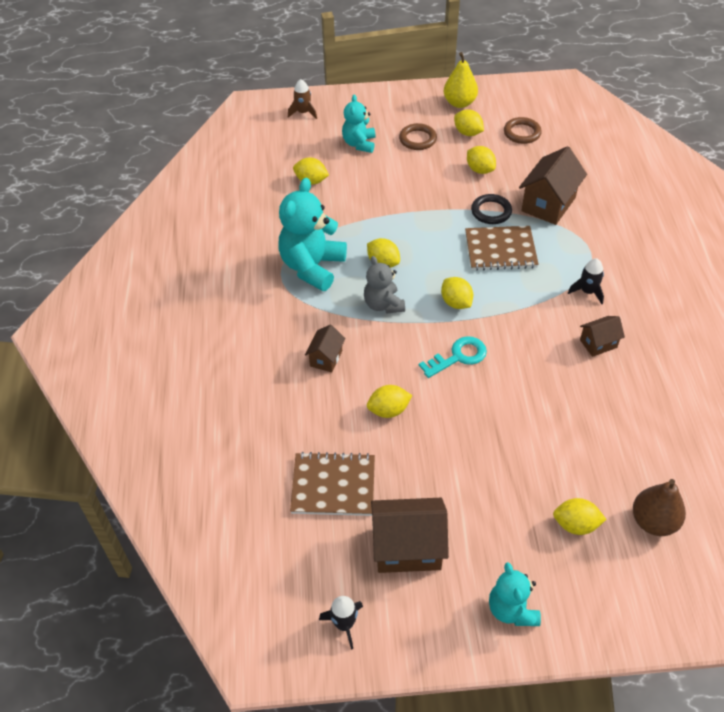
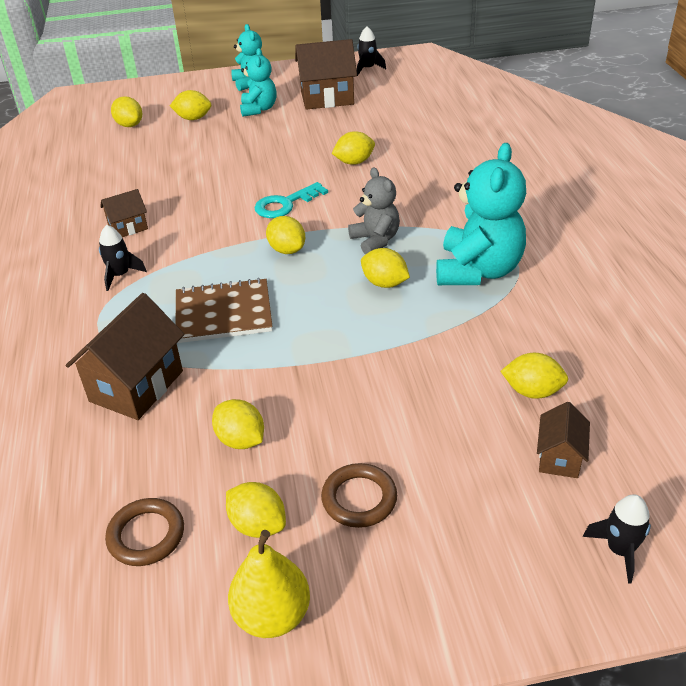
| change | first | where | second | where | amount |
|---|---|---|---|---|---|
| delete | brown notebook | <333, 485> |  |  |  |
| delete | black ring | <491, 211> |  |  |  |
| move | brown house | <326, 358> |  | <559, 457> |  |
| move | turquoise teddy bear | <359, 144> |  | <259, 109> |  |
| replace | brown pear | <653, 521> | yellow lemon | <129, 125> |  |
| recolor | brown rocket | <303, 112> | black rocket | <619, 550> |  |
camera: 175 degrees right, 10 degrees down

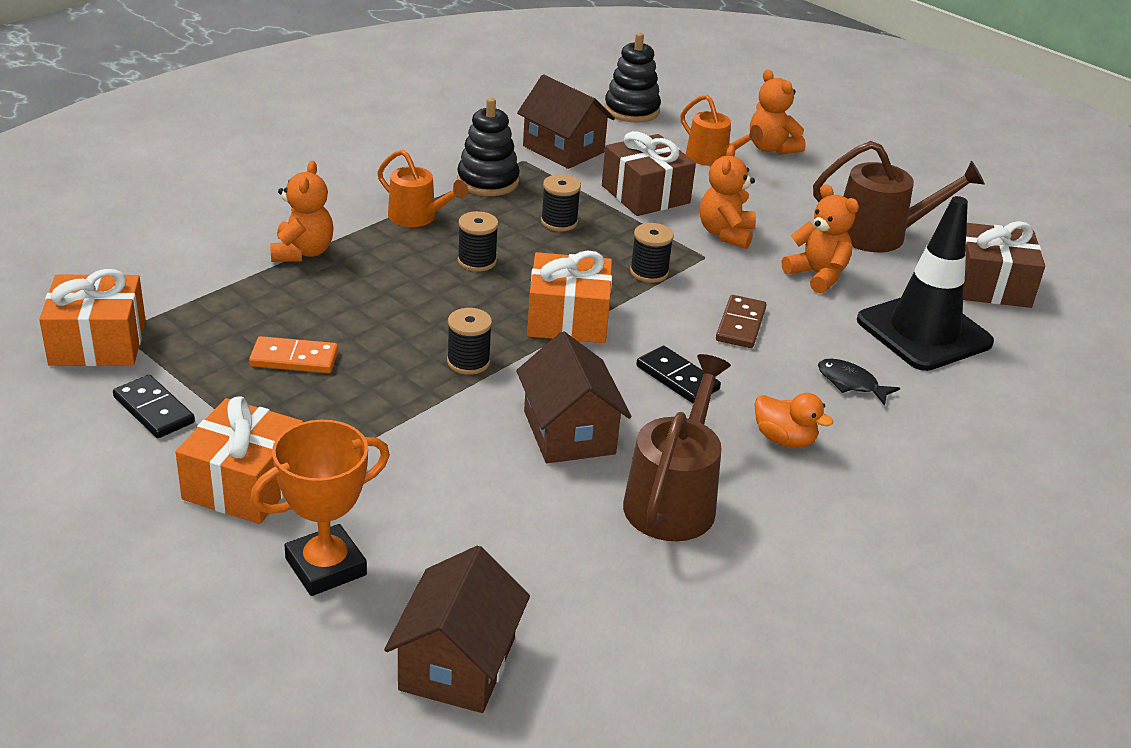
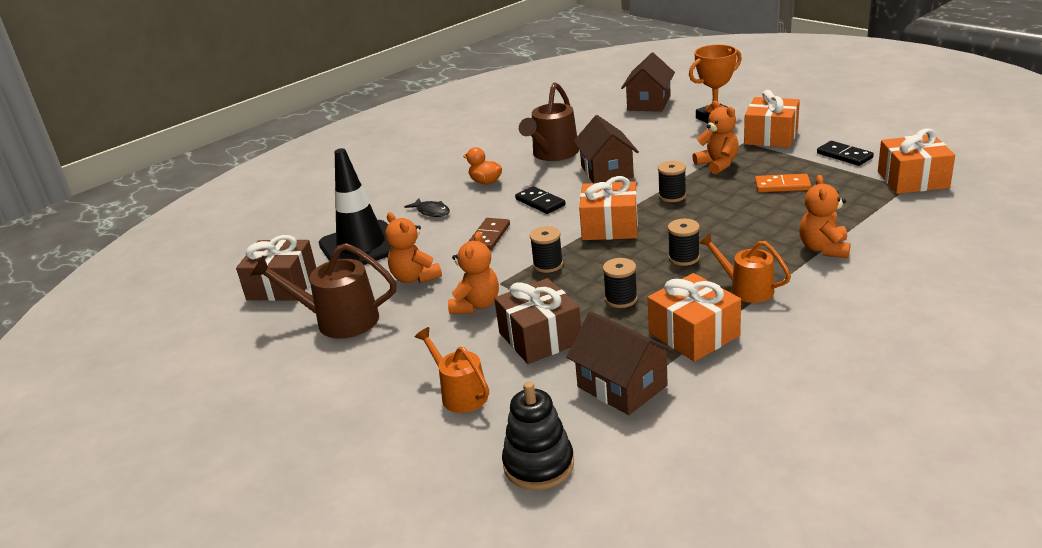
| change | first | where | second | where | amount |
|---|---|---|---|---|---|
| move | orange teddy bear | <771, 148> |  | <717, 164> |  |
| replace | black stacking toy | <488, 181> | orange gift | <694, 334> |  |
camera: 170 degrees left, 5 degrees down

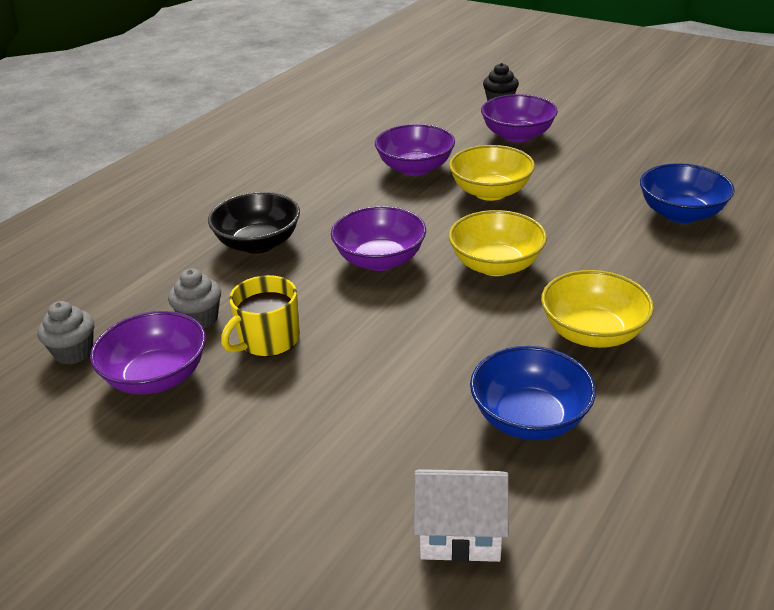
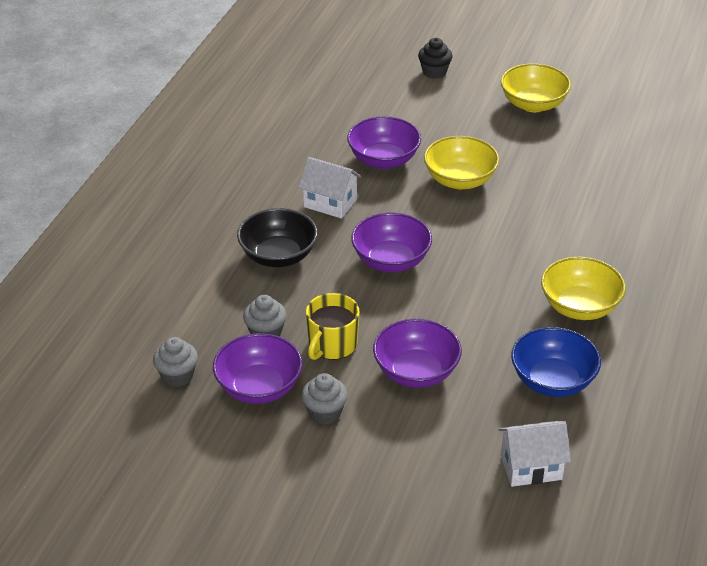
| change | first | where | second | where | amount |
|---|---|---|---|---|---|
| delete | blue bowl | <680, 214> |  |  |  |
| insert |  |  | white house | <330, 203> |  |
| insert |  |  | grey cupcake | <324, 413> |  |
| move | yellow bowl | <496, 265> |  | <533, 104> |  |
| move | purple bowl | <517, 135> |  | <416, 372> |  |
camera: 15 degrees left, 5 degrees up

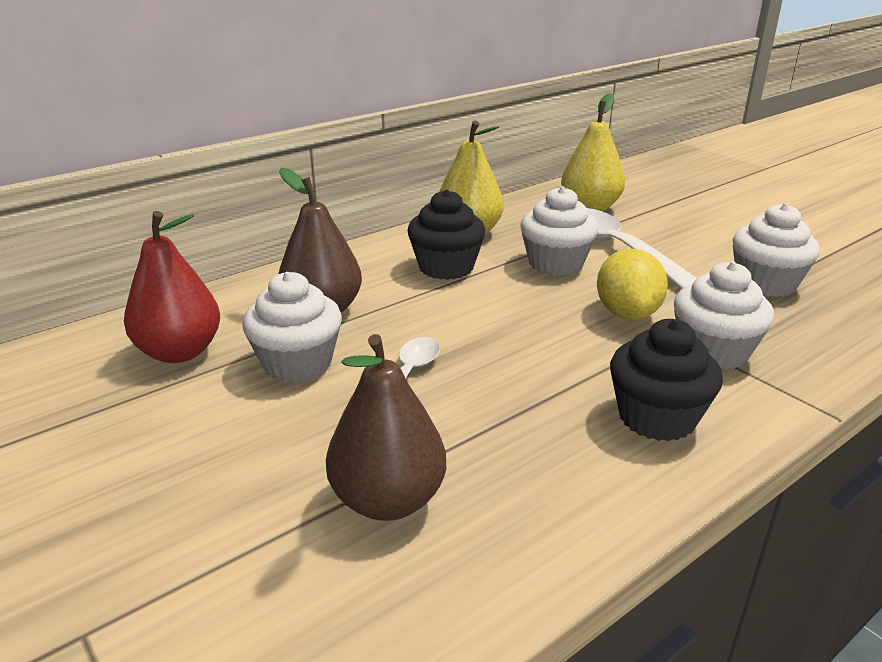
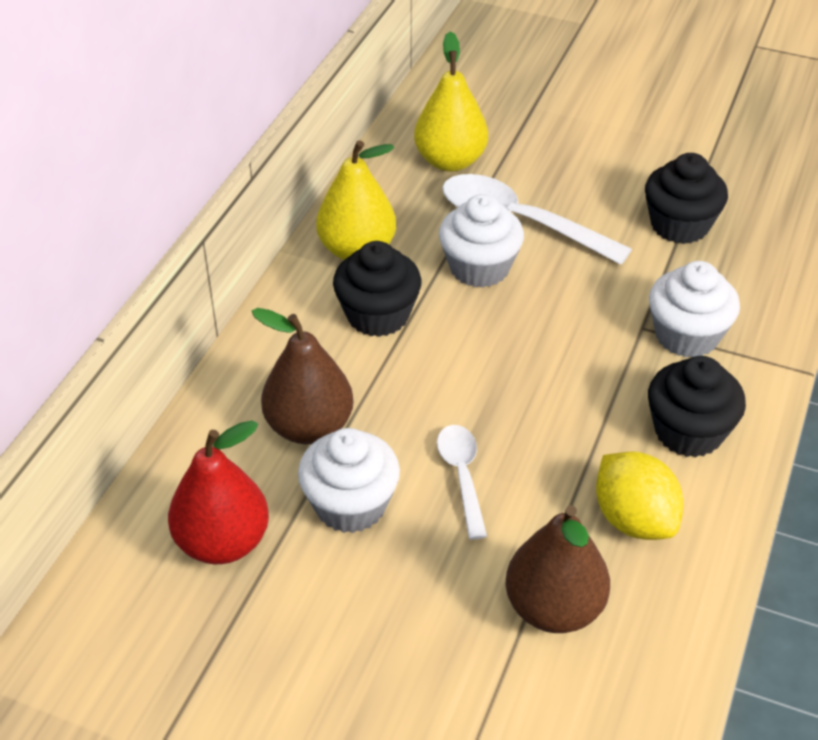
| change | first | where | second | where | amount |
|---|---|---|---|---|---|
| move | yellow lemon | <627, 313> |  | <634, 519> |  |
| recolor | white cupcake | <765, 283> | black cupcake | <679, 225> |  |
camera: 30 degrees left, 15 degrees up

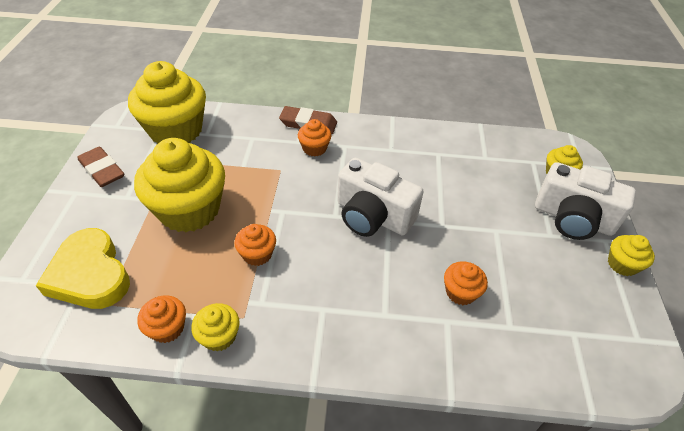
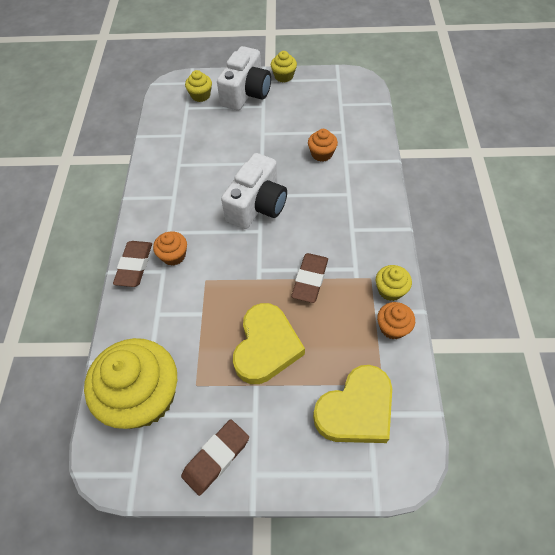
| change | first | where | second | where | amount |
|---|---|---|---|---|---|
| replace | yellow cupcake | <189, 210> | yellow heart | <266, 346> |  |
| replace | orange cupcake | <257, 254> | brown eraser | <310, 280> |  |
camera: 90 degrees left, 10 degrees up

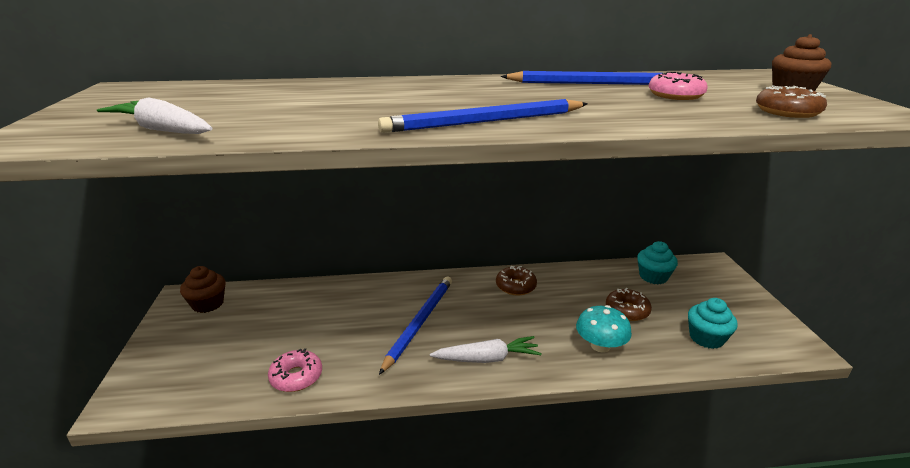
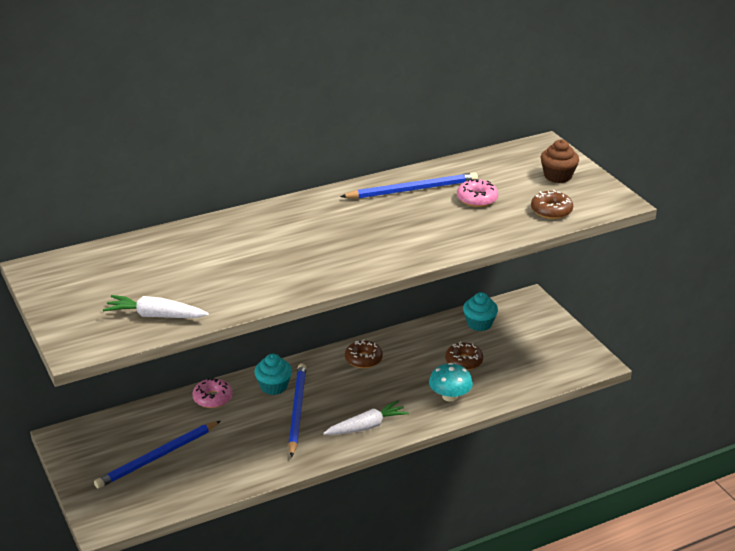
| change | first | where | second | where | amount |
|---|---|---|---|---|---|
| delete | brown cupcake | <208, 304> |  |  |  |
| move | pink donut | <296, 377> |  | <212, 398> |  |
| move | blue pencil | <485, 122> |  | <157, 457> |  |
| move | turquoise cupcake | <706, 338> |  | <273, 386> |  |
camera: 20 degrees left, 5 degrees up

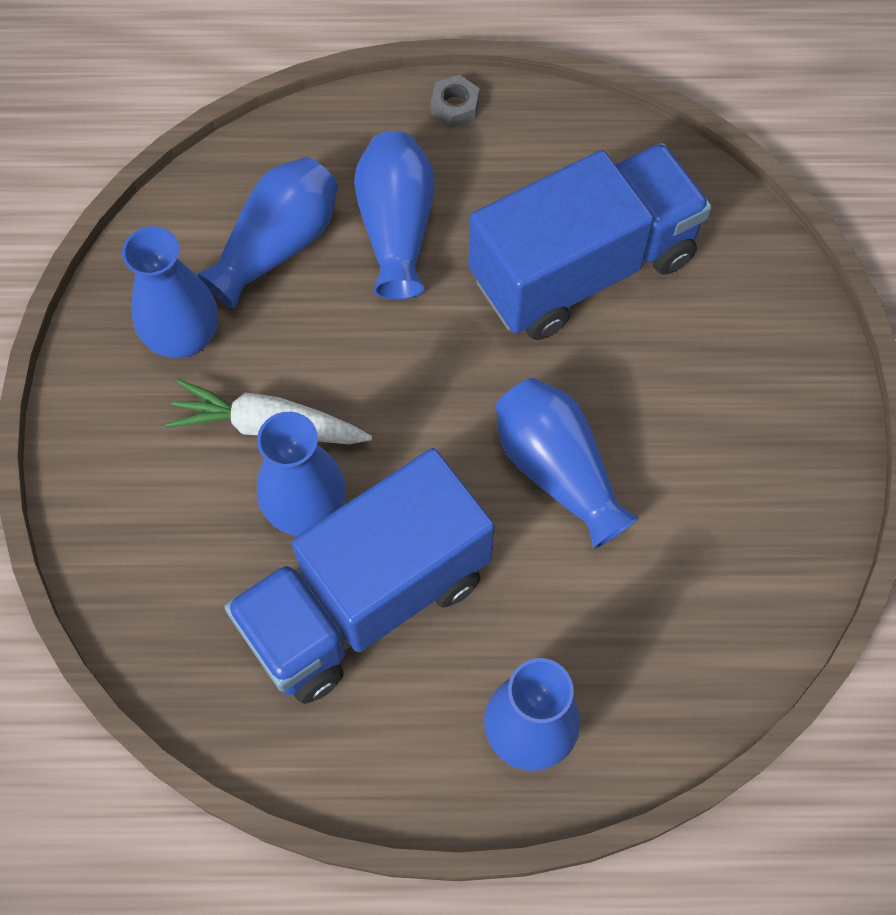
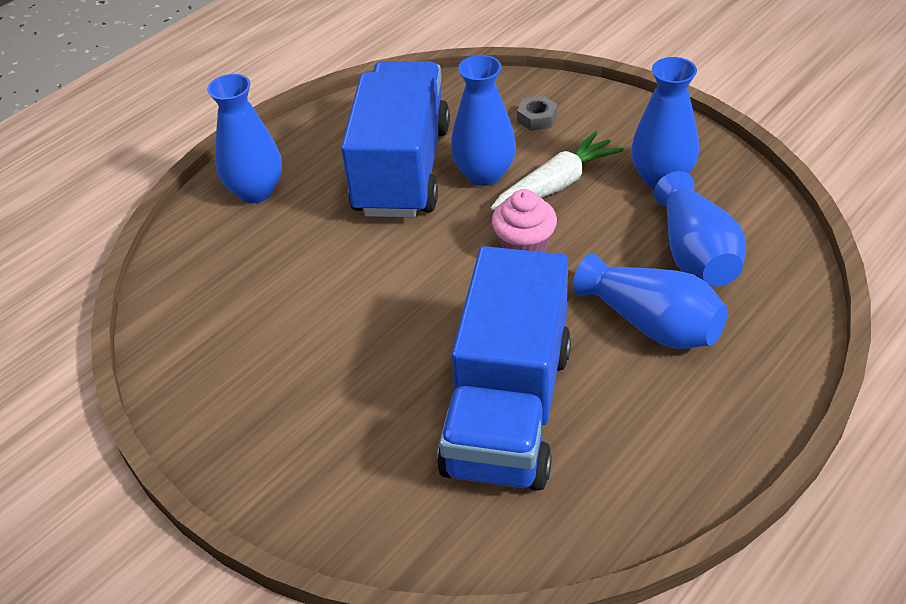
| change | first | where | second | where | amount |
|---|---|---|---|---|---|
| delete | blue vase | <557, 470> |  |  |  |
| insert |  |  | pink cupcake | <524, 246> |  |
| move | grey nut | <455, 106> |  | <537, 118> |  |
camera: 135 degrees right, 20 degrees down

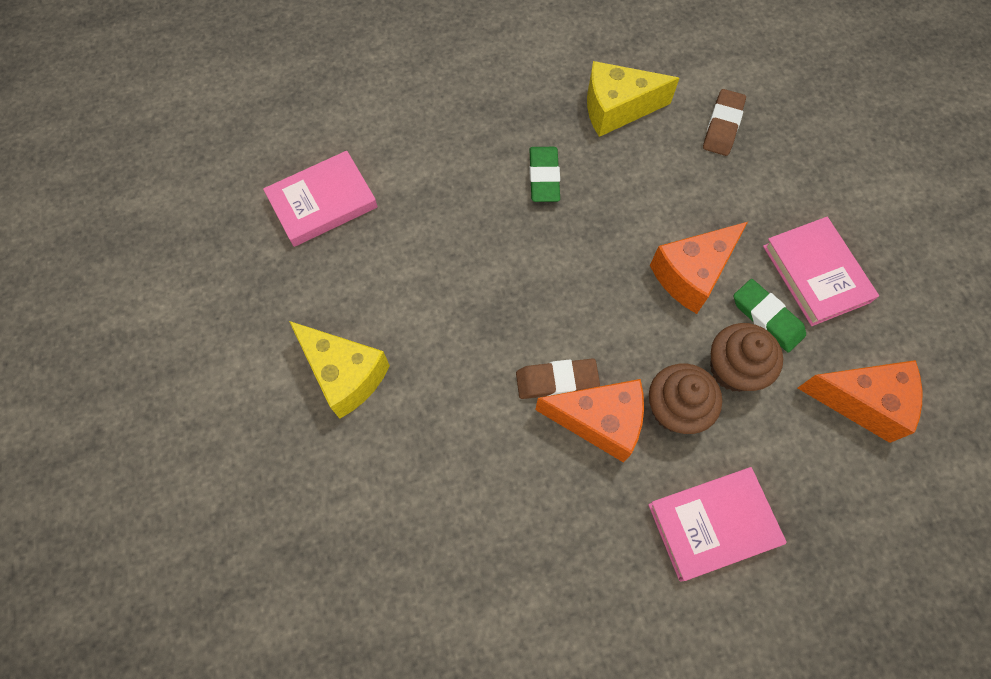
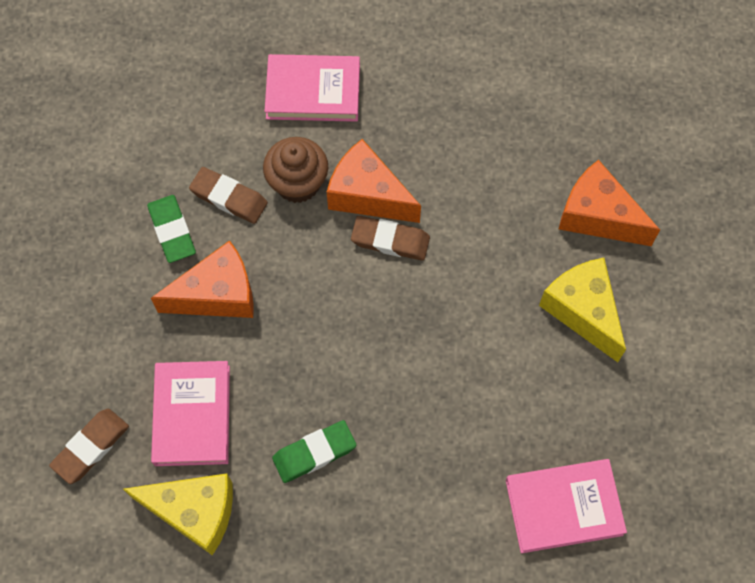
| change | first | where | second | where | amount |
|---|---|---|---|---|---|
| move | pink book | <815, 274> |  | <192, 415> |  |
| move | orange cheese | <862, 401> |  | <597, 216> |  |
| replace | brown cupcake | <733, 369> | brown eraser | <229, 198> |  |
| rotate | green eraser | <544, 177> |  | <314, 453> | 45 degrees clockwise |
camera: 160 degrees left, 0 degrees up

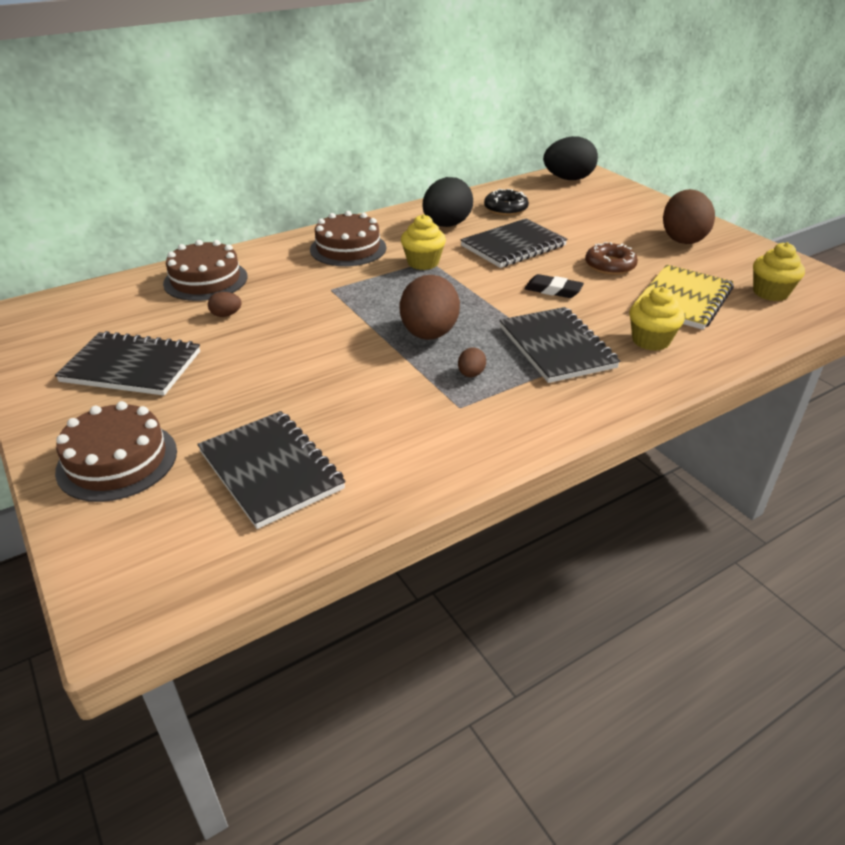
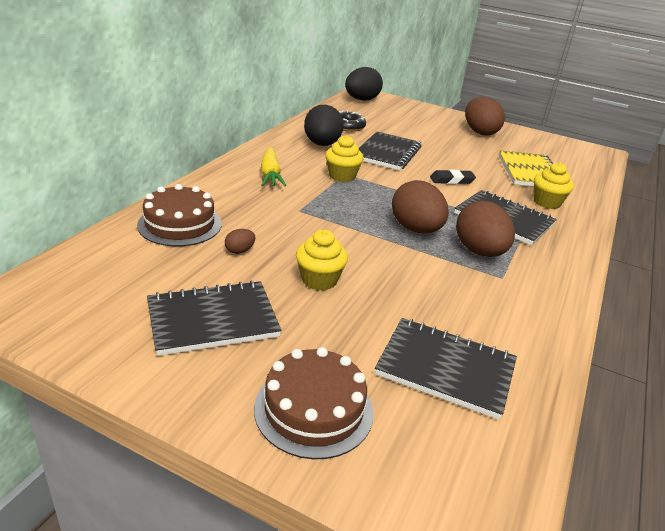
| change | first | where | second | where | amount |
|---|---|---|---|---|---|
| delete | brown donut | <610, 265> |  |  |  |
| move | yellow cupcake | <770, 293> |  | <319, 280> |  |
| replace | brown cake | <348, 248> | yellow carrot | <270, 175> |  |
| resize | brown egg | <471, 374> |  | <479, 252> | x2.31 |
camera: 35 degrees left, 5 degrees down

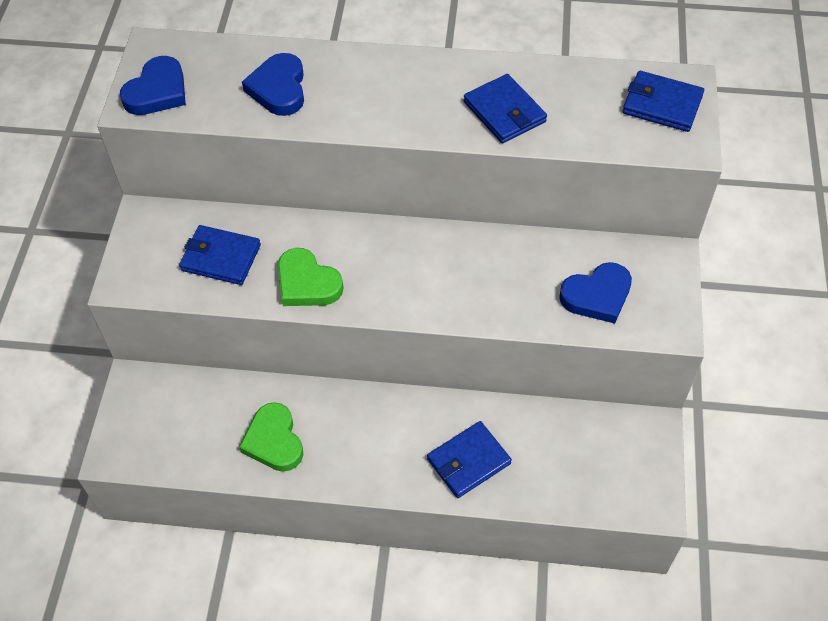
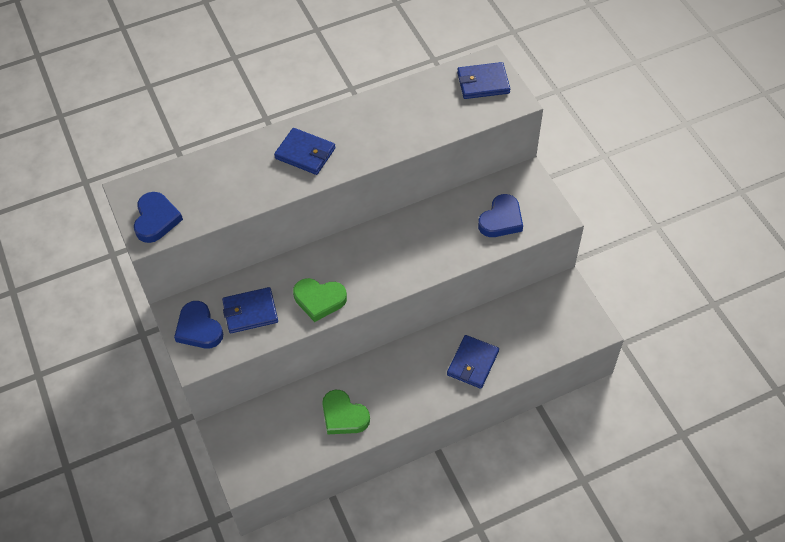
| change | first | where | second | where | amount |
|---|---|---|---|---|---|
| move | blue heart | <279, 88> |  | <199, 328> |  |
| move | blue wallet | <504, 112> |  | <305, 153> |  |
camera: 30 degrees left, 0 degrees up

